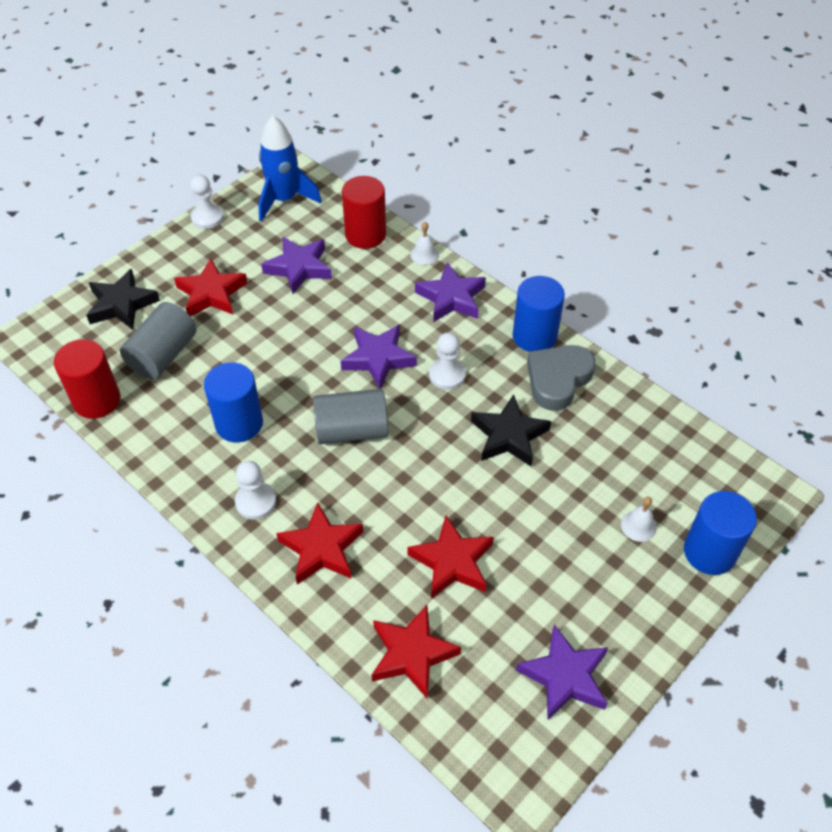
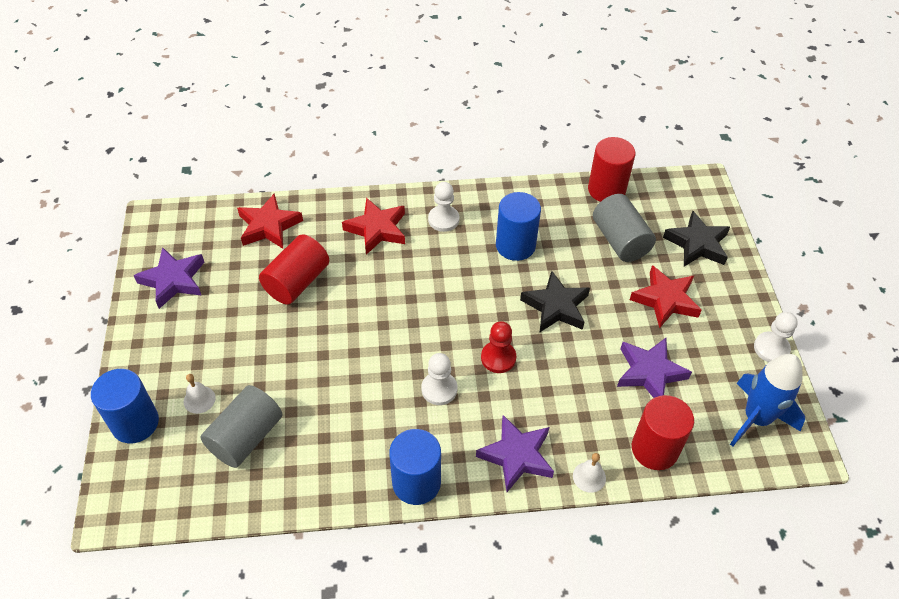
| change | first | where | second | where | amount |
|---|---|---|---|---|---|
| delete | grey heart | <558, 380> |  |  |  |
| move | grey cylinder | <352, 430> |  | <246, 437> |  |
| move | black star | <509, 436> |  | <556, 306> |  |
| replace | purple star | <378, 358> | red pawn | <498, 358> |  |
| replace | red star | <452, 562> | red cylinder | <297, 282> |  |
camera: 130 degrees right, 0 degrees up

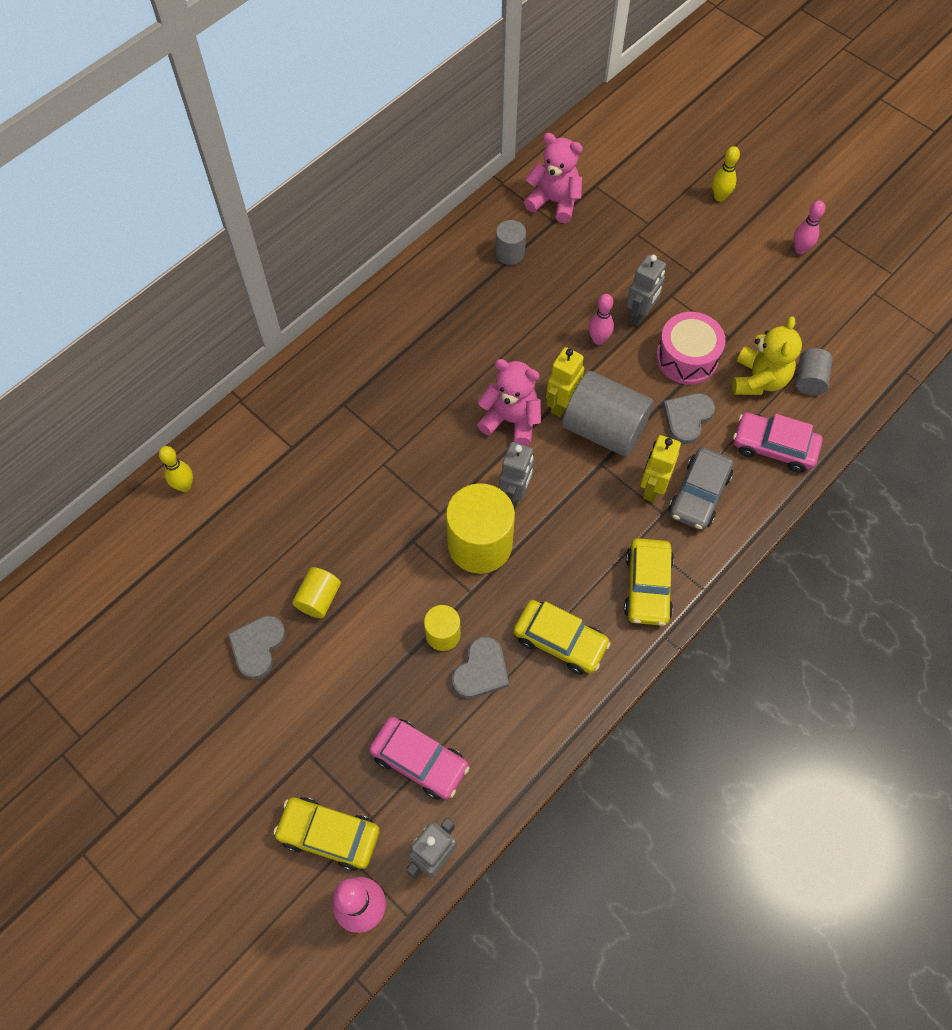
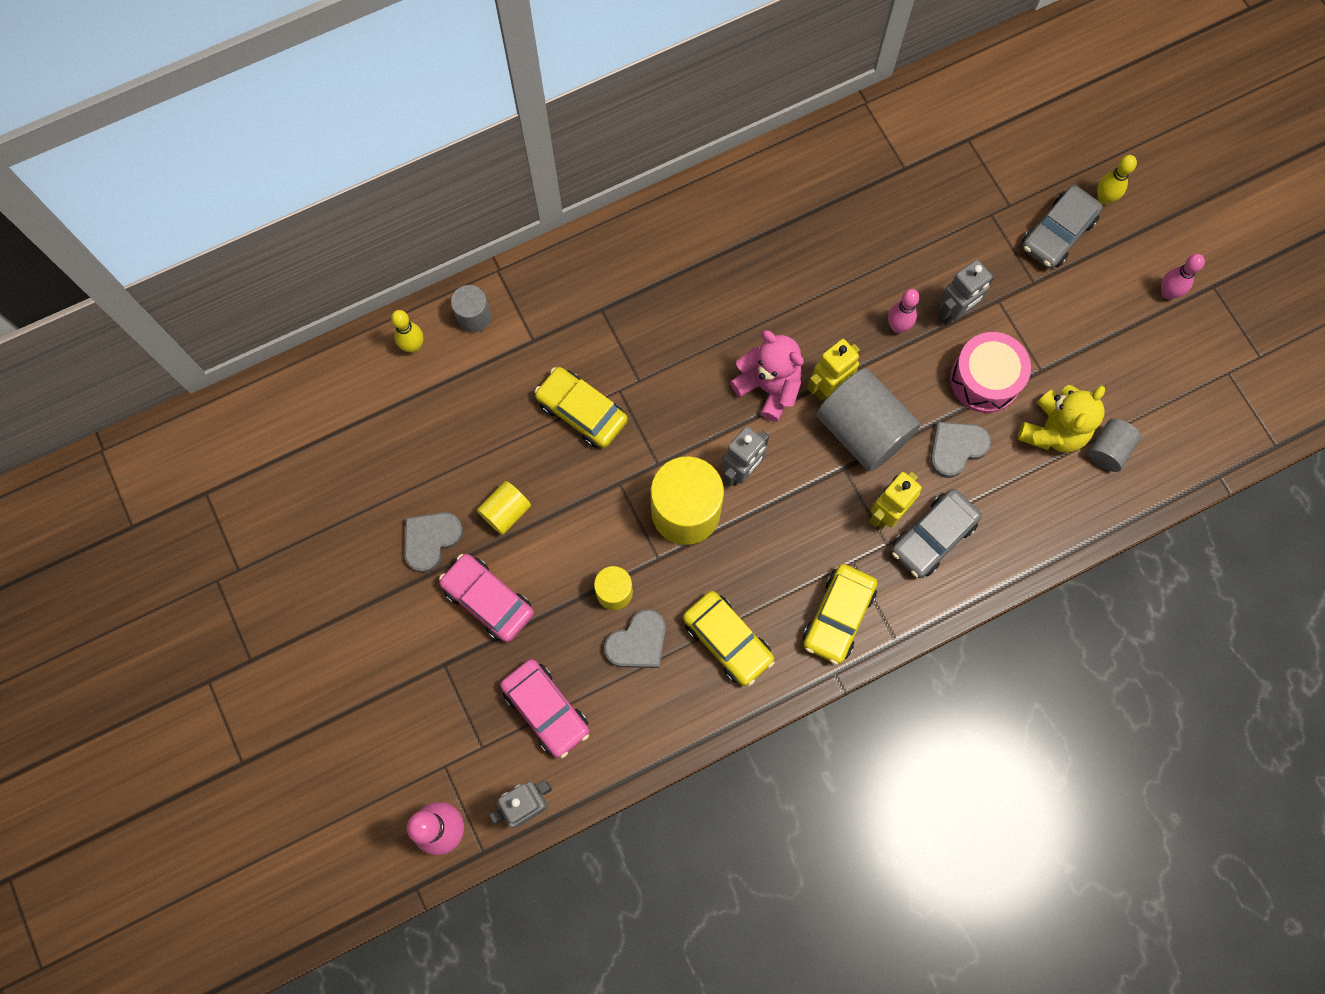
| change | first | where | second | where | amount |
|---|---|---|---|---|---|
| delete | pink teddy bear | <554, 202> |  |  |  |
| insert |  |  | grey car | <1057, 233> |  |
| move | yellow car | <329, 835> |  | <581, 412> |  |
| move | grey cylinder | <510, 253> |  | <474, 316> |  |
| move | pink car | <774, 447> |  | <488, 600> |  |
camera: 20 degrees right, 10 degrees up

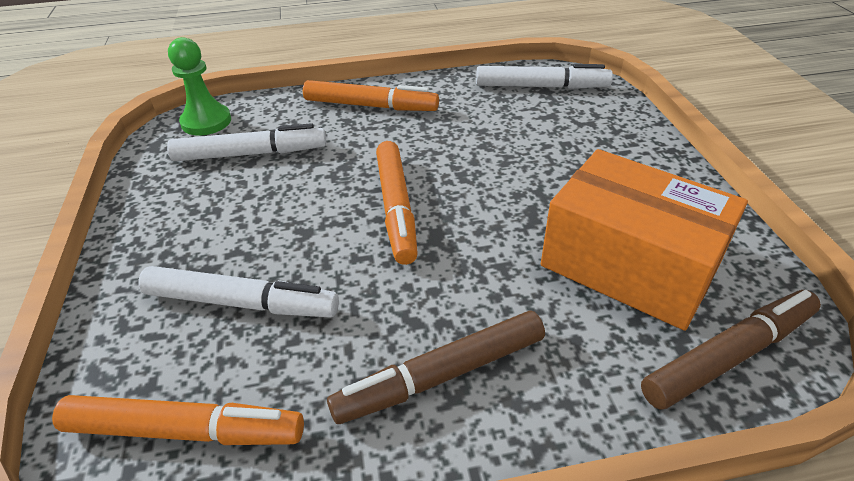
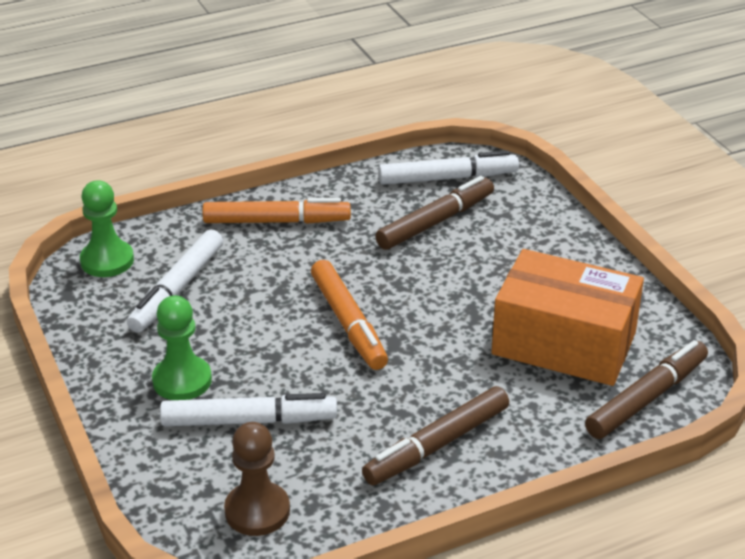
| change | first | where | second | where | amount |
|---|---|---|---|---|---|
| insert |  |  | green pawn | <182, 380> |  |
| insert |  |  | brown marker | <435, 222> |  |
| replace | orange marker | <185, 430> | brown pawn | <257, 511> |  |
| rotate | white marker | <250, 154> |  | <177, 289> | 135 degrees clockwise |
camera: 15 degrees left, 5 degrees down

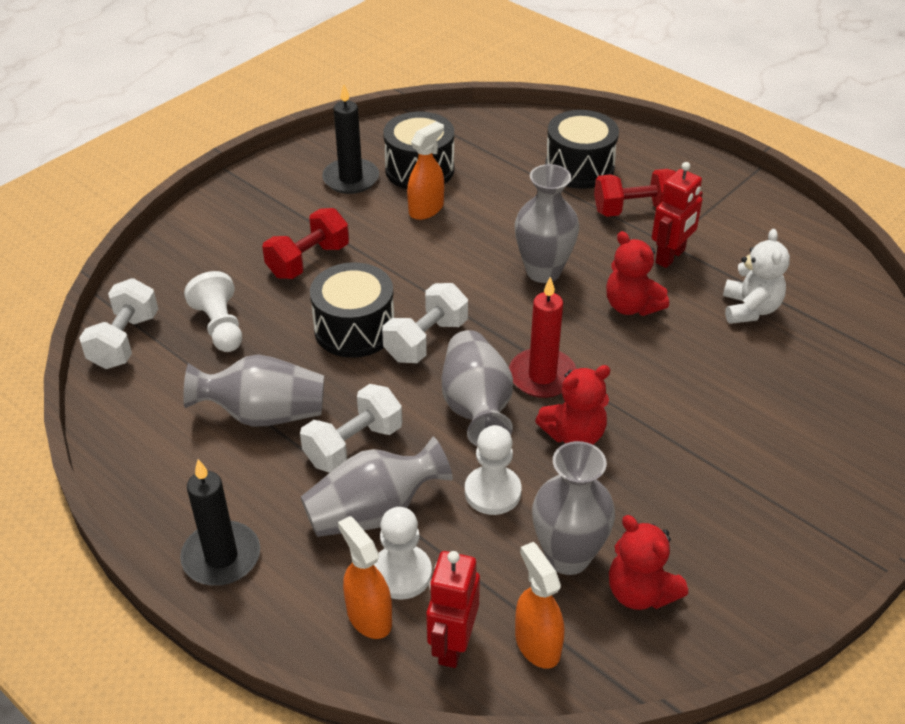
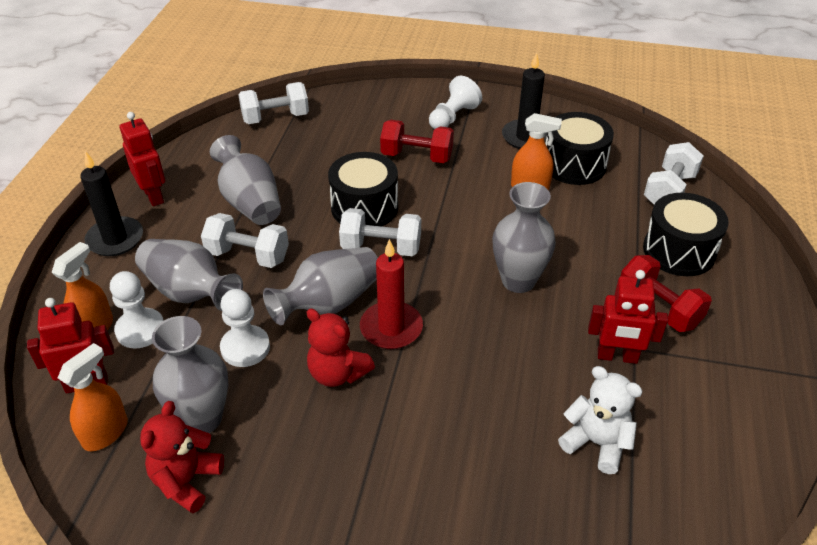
| change | first | where | second | where | amount |
|---|---|---|---|---|---|
| delete | red teddy bear | <631, 306> |  |  |  |
| insert |  |  | red robot | <154, 195> |  |
| insert |  |  | white dumbbell | <669, 190> |  |
| move | white pawn | <220, 326> |  | <453, 117> |  |
| rotate | white teddy bear | <750, 309> |  | <596, 443> | 120 degrees counterclockwise |
camera: 60 degrees right, 0 degrees up

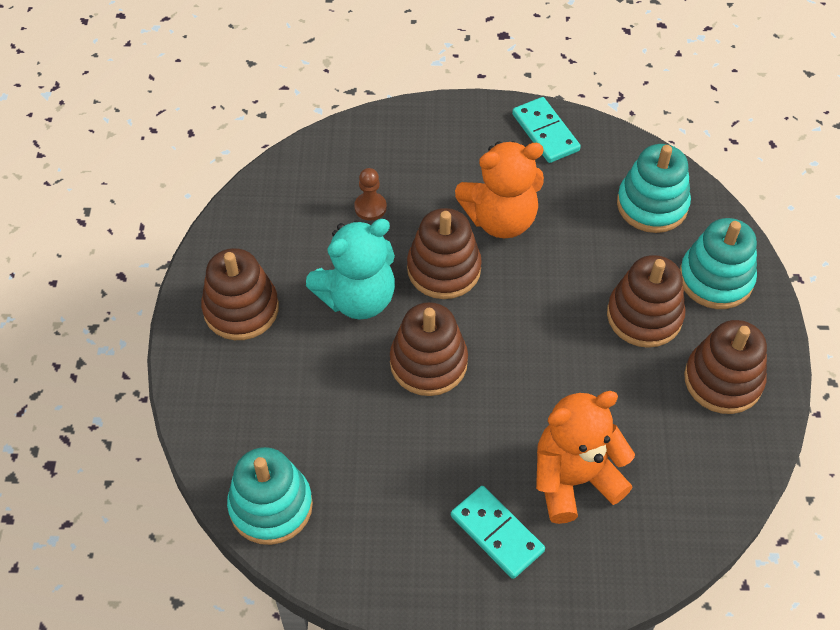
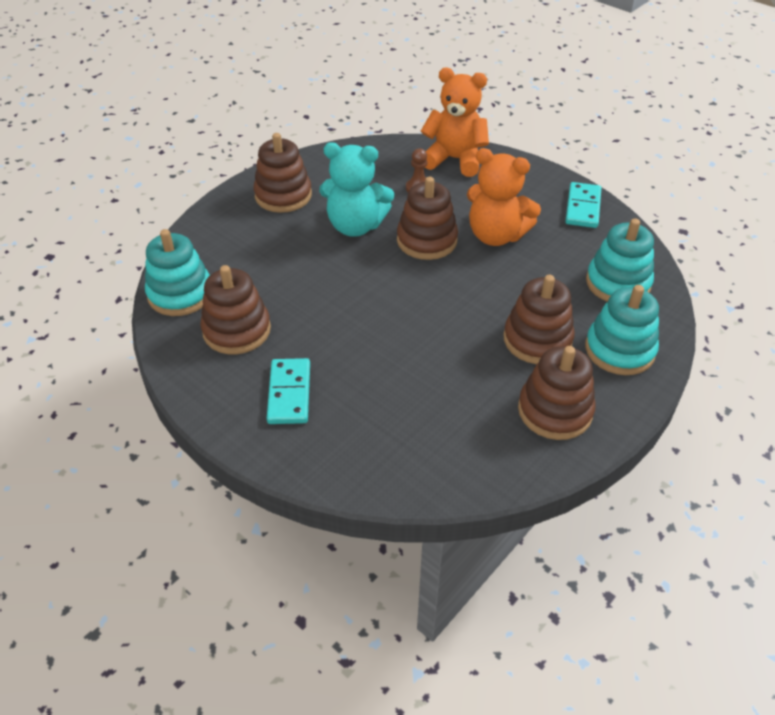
| change | first | where | second | where | amount |
|---|---|---|---|---|---|
| move | brown stacking toy | <428, 363> |  | <237, 330> |  |
| move | orange teddy bear | <574, 479> |  | <454, 159> |  |
camera: 40 degrees right, 10 degrees down

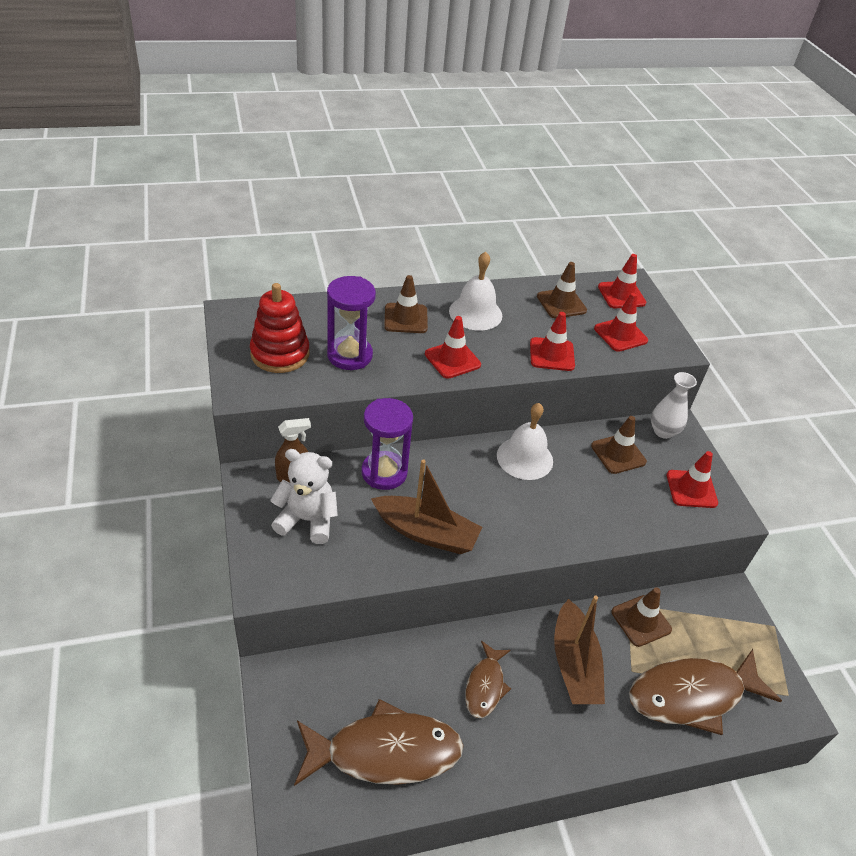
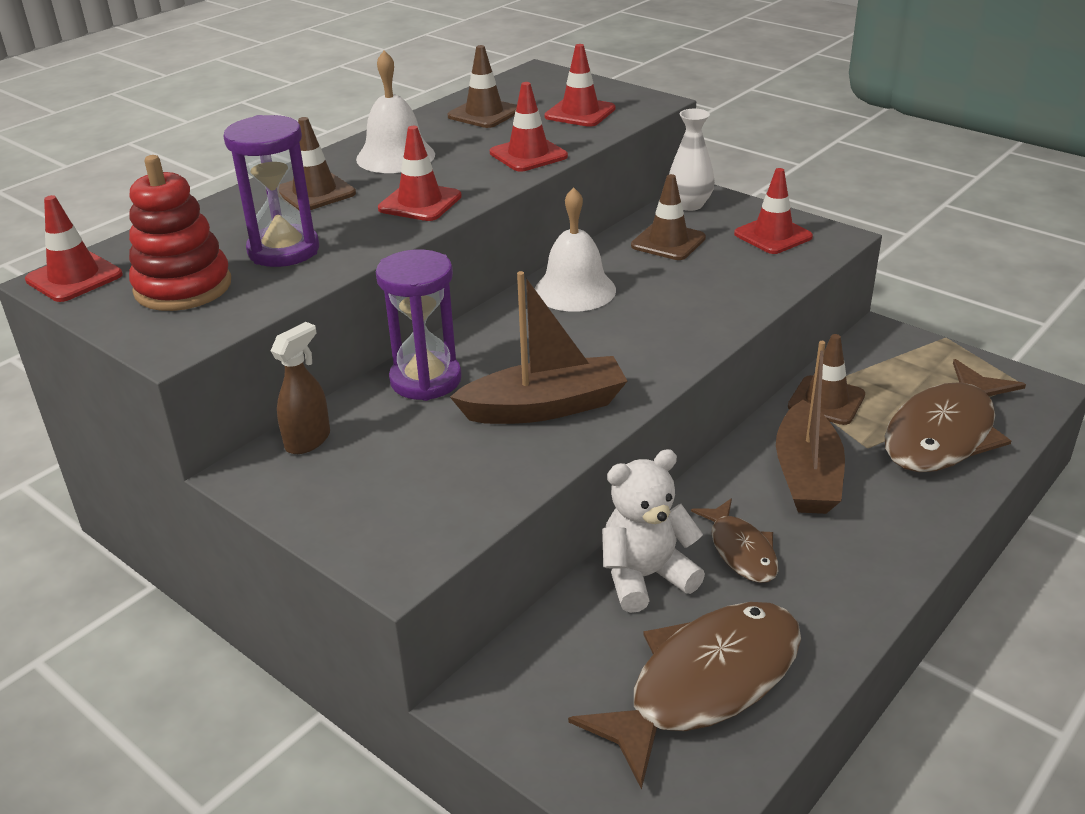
| change | first | where | second | where | amount |
|---|---|---|---|---|---|
| move | white teddy bear | <307, 520> |  | <645, 577> |  |
| move | red traffic cone | <621, 295> |  | <74, 277> |  |
| rotate | brown boat | <574, 664> |  | <807, 475> | 45 degrees clockwise |
camera: 30 degrees left, 10 degrees down

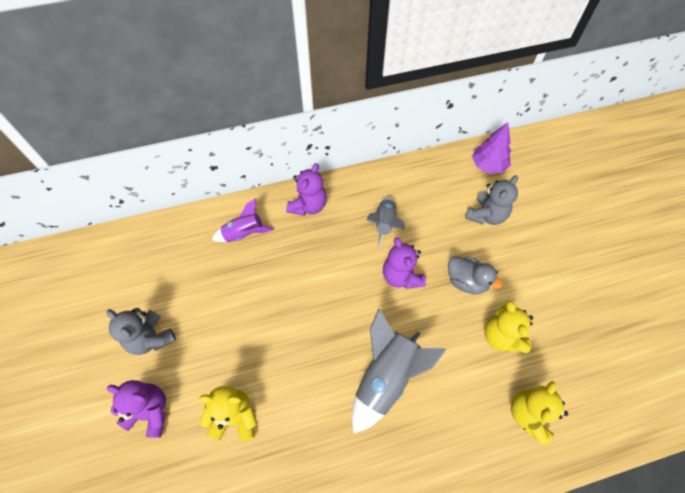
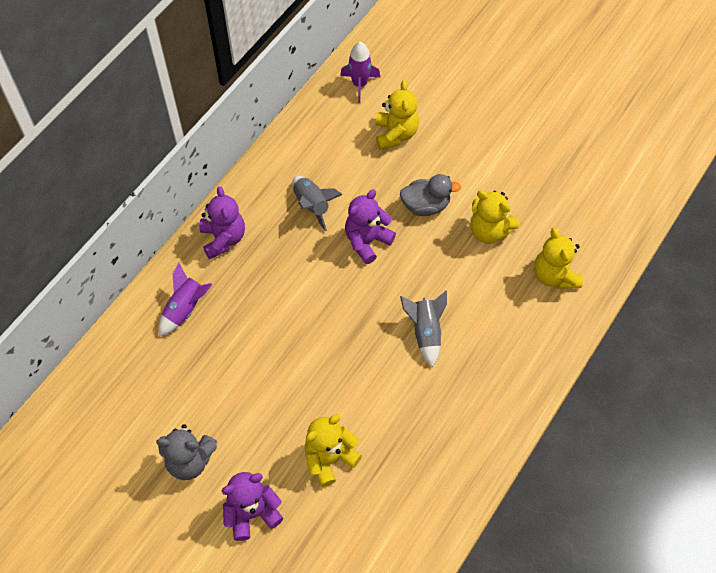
| change | first | where | second | where | amount |
|---|---|---|---|---|---|
| replace | purple tree | <488, 165> | purple rocket | <359, 84> |  |
| recolor | grey teddy bear | <486, 215> | yellow teddy bear | <395, 134> |  |
| rotate | purple teddy bear | <401, 276> |  | <367, 241> | 105 degrees clockwise |
| resize | grey rocket | <386, 378> |  | <425, 332> | x0.61 |
camera: 40 degrees left, 0 degrees up

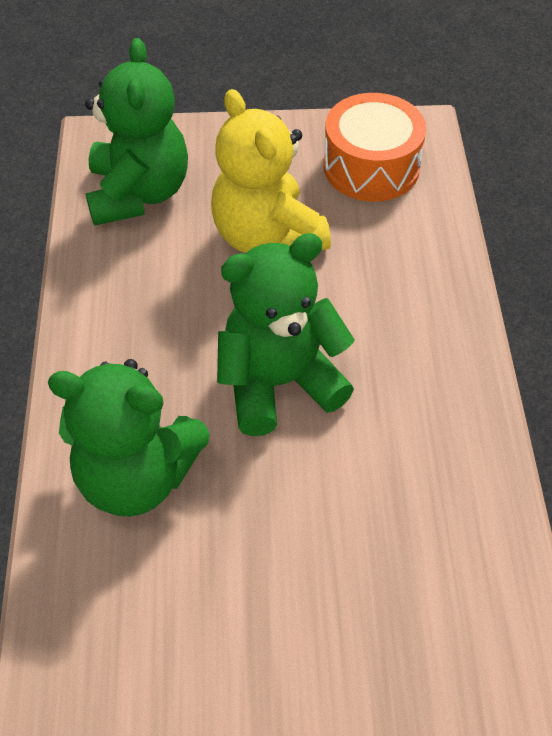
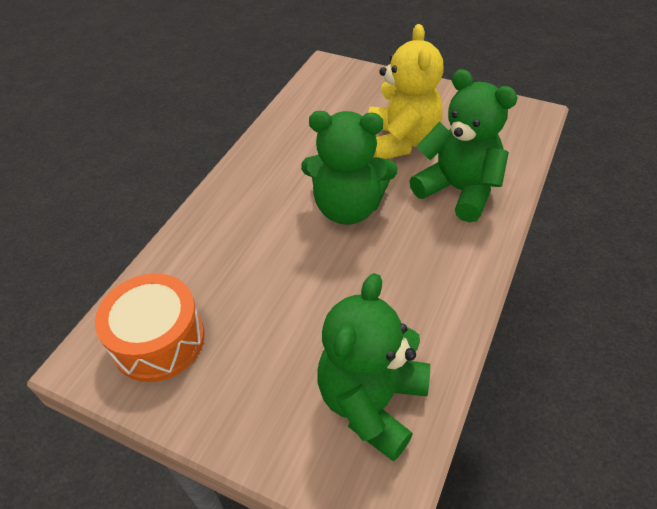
| change | first | where | second | where | amount |
|---|---|---|---|---|---|
| move | yellow teddy bear | <267, 236> |  | <401, 141> |  |
camera: 150 degrees left, 5 degrees down

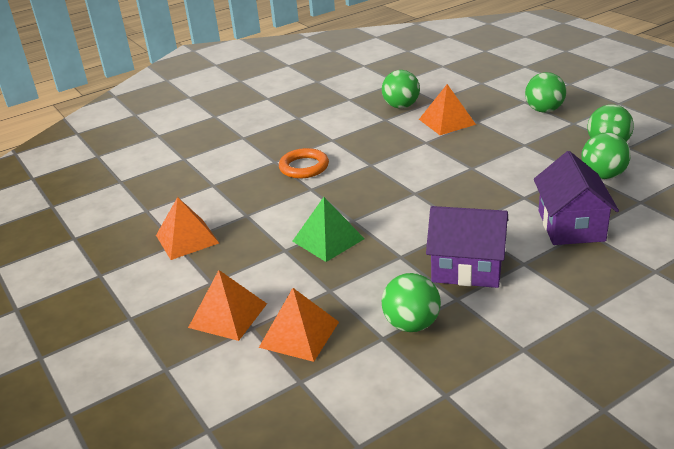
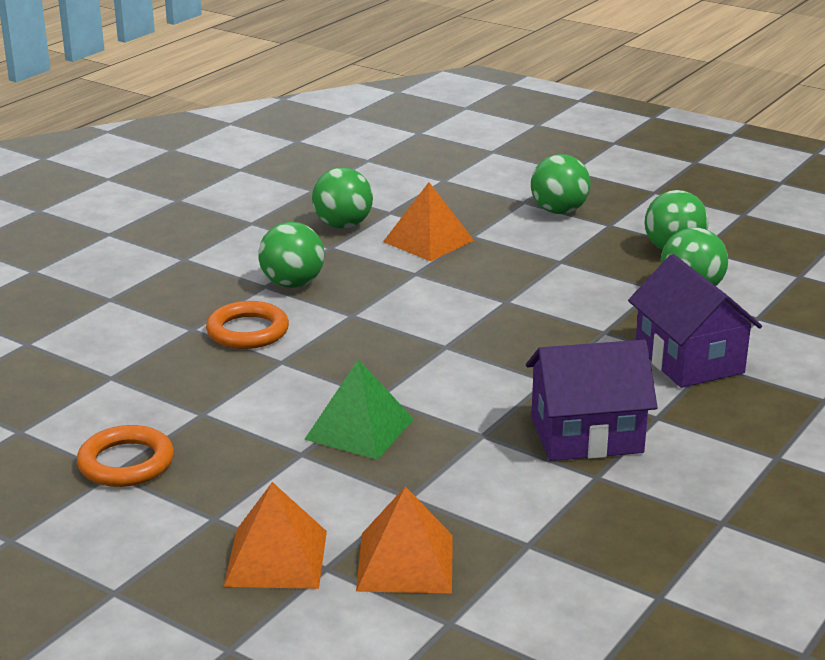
| change | first | where | second | where | amount |
|---|---|---|---|---|---|
| move | green ball | <411, 324> |  | <292, 284> |  |
| replace | orange pyramid | <187, 239> | orange ring | <126, 463> |  |
camera: 25 degrees left, 5 degrees down

